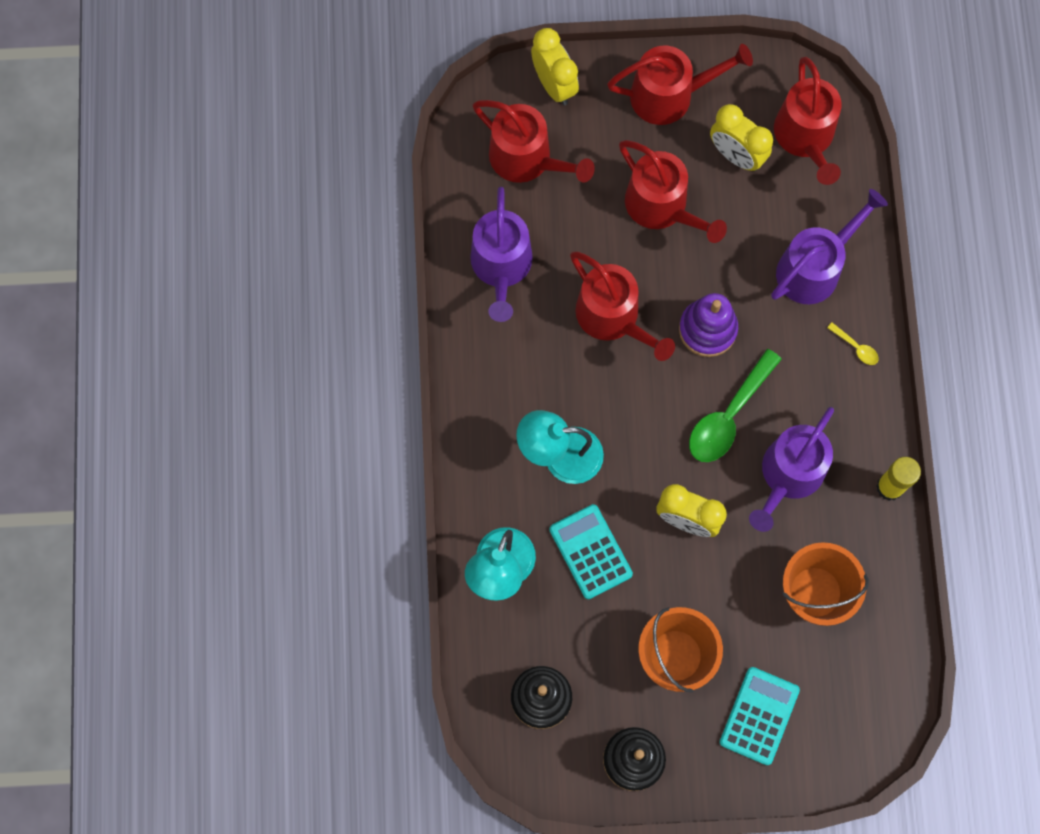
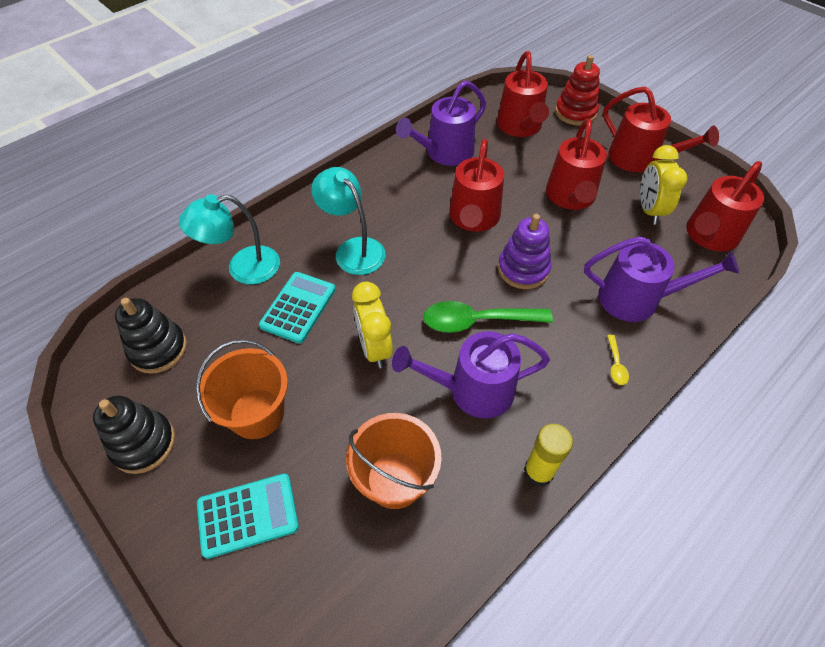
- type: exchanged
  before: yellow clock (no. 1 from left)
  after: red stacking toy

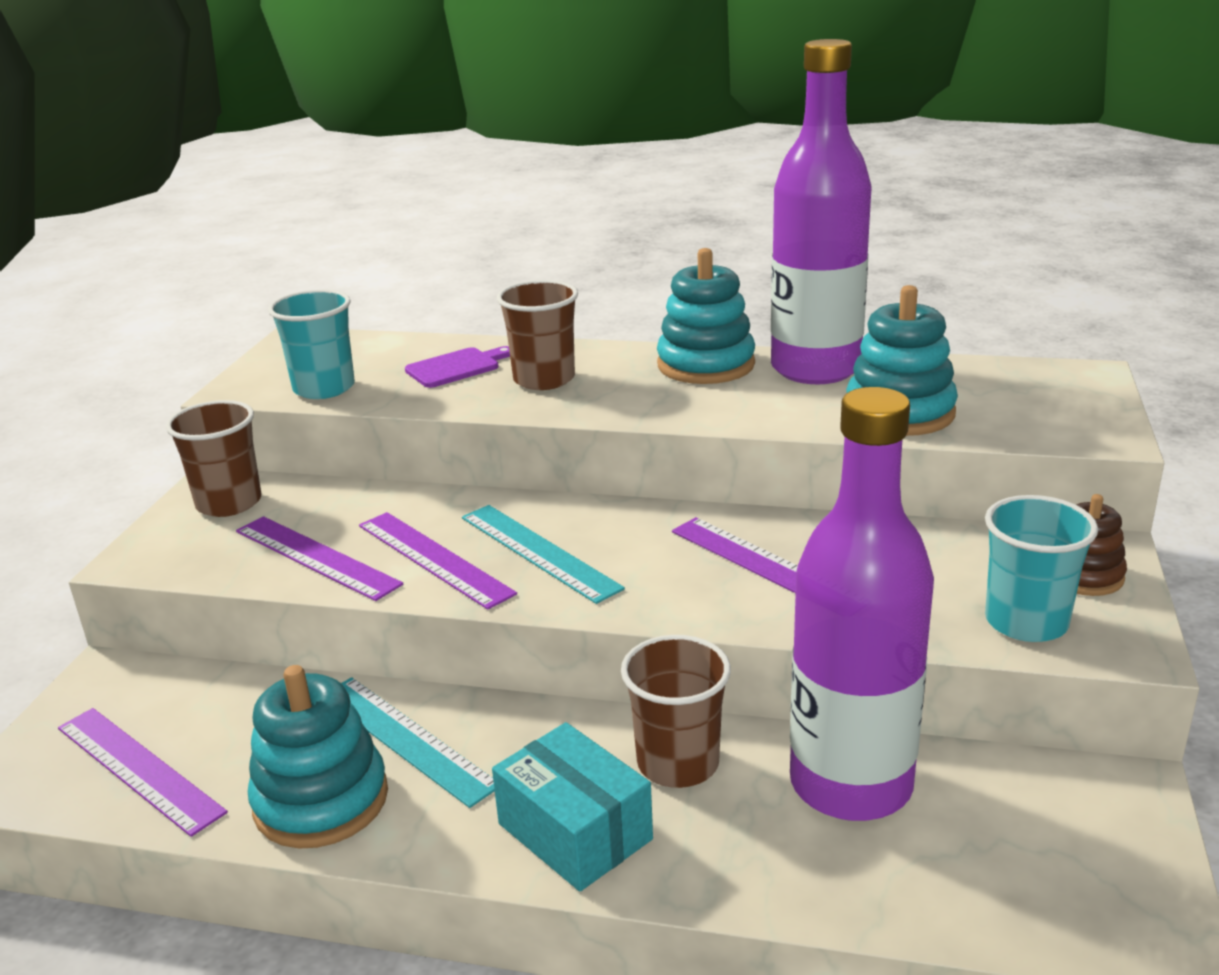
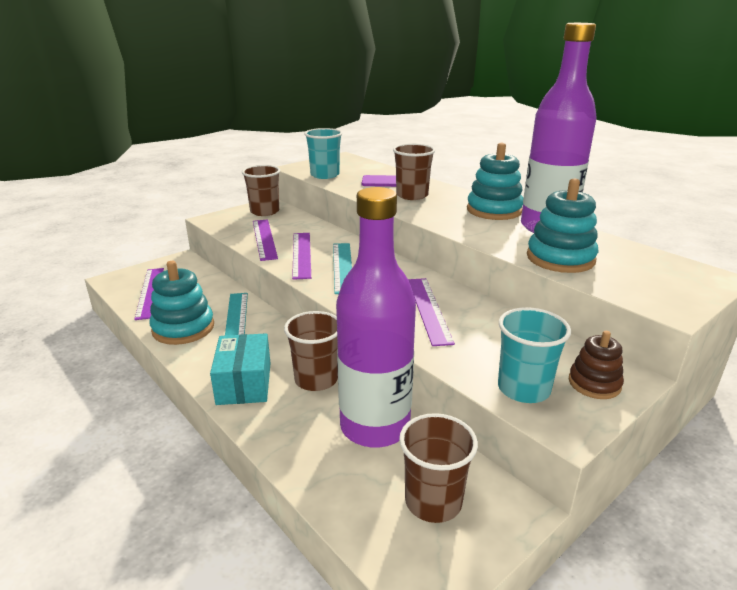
- type: appeared
  after: brown cup (no. 4 from left)

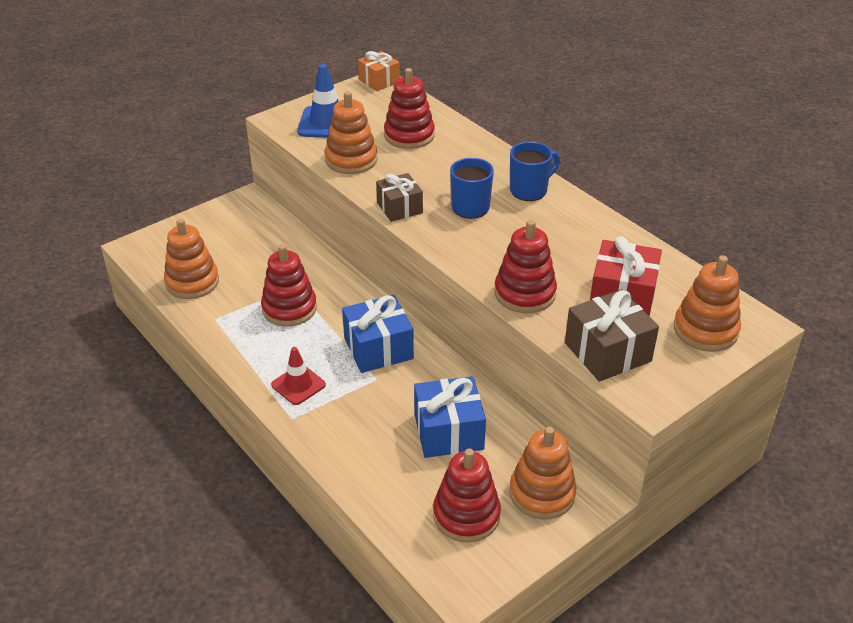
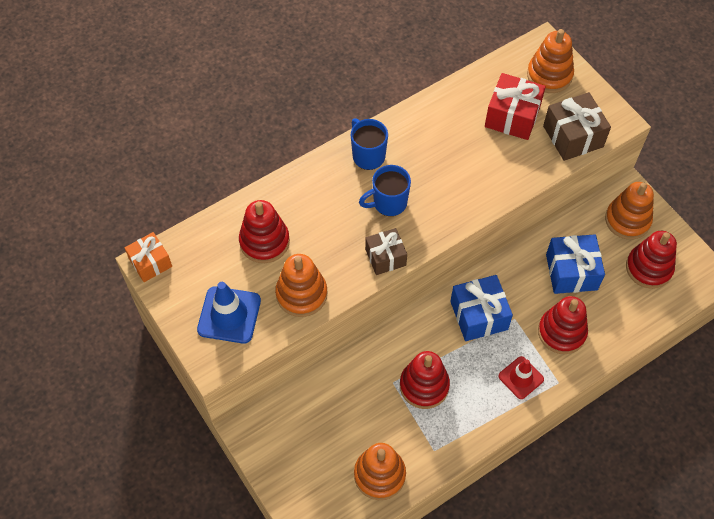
- type: relocated
  before: red stacking toy (no. 4 from left in the first image)
  after: red stacking toy (no. 3 from left)

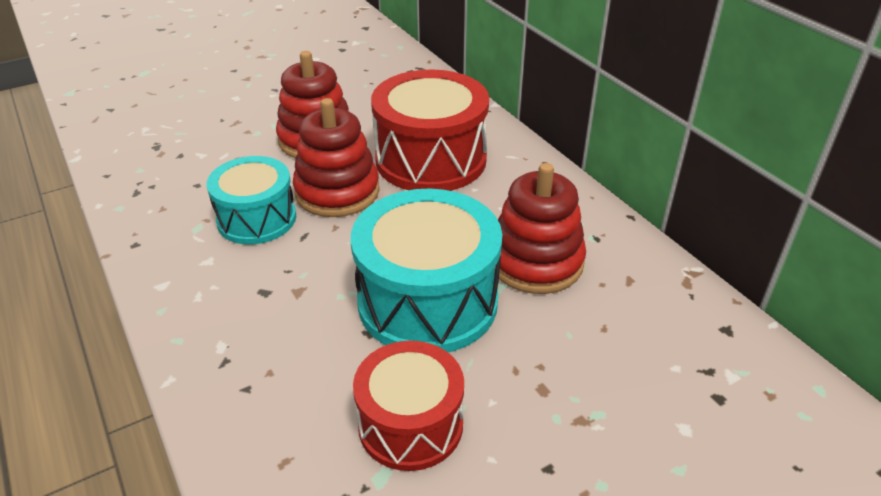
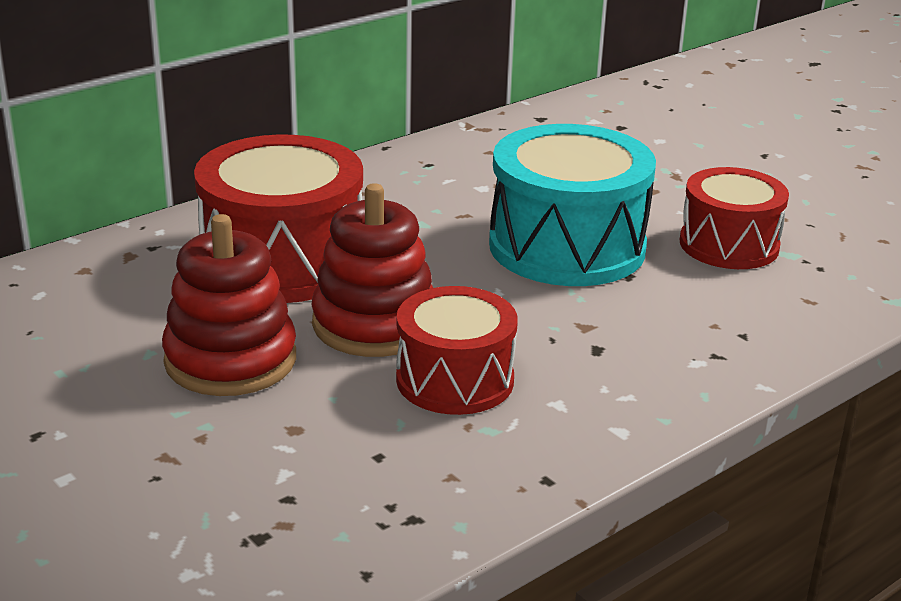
- type: colour
  before: turquoise drum (no. 1 from left)
  after: red drum (no. 2 from left)
- type: missing
  before: red stacking toy (no. 3 from left)

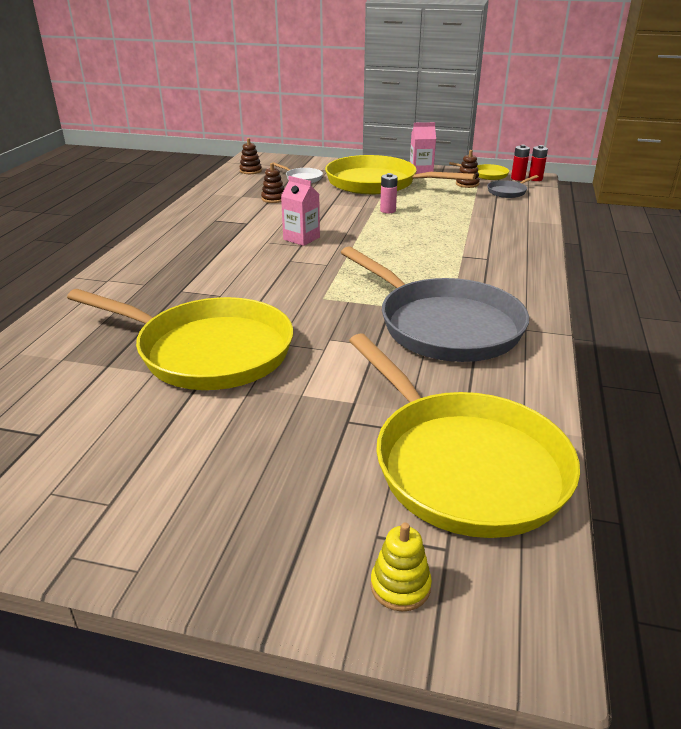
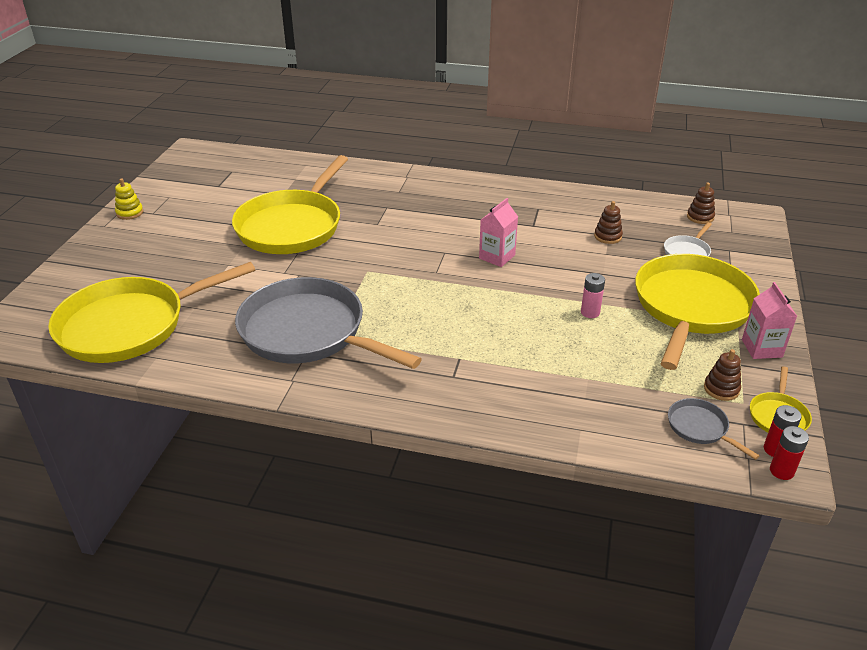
- type: spun
  before: grey pan (no. 1 from left)
  turn: 75
- type: relocated
  before: yellow stacking toy

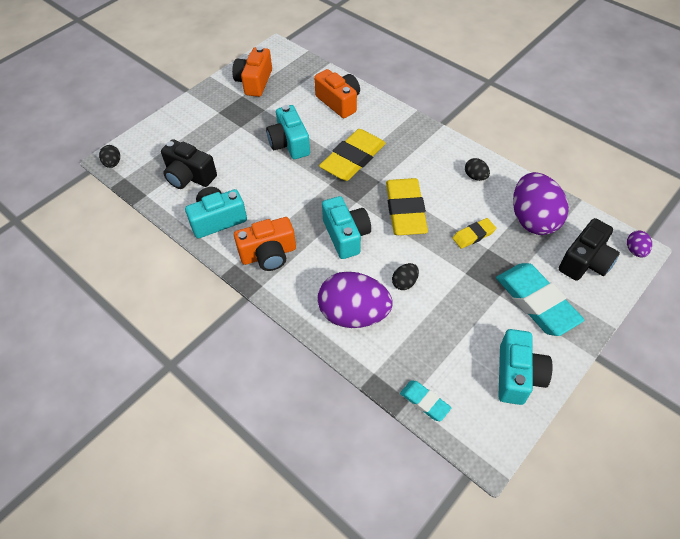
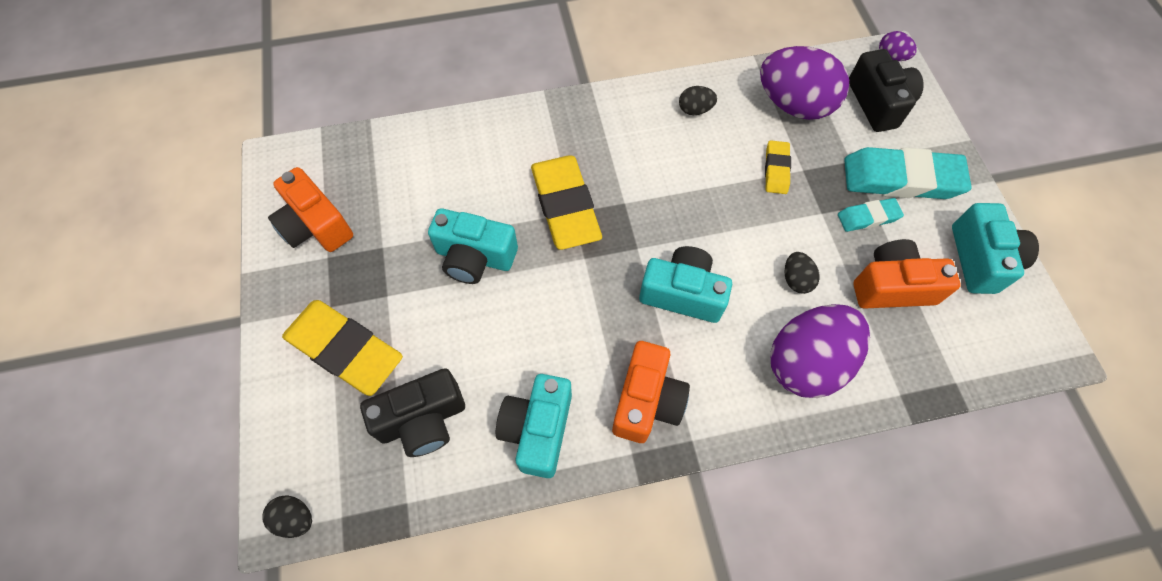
- type: relocated
  before: orange camera (no. 3 from left)
- type: relocated
  before: yellow eraser (no. 2 from left in the first image)
  after: yellow eraser (no. 1 from left)
- type: relocated
  before: turquoise eraser (no. 1 from left)
- type: spun
  before: turquoise camera (no. 4 from left)
  turn: 45

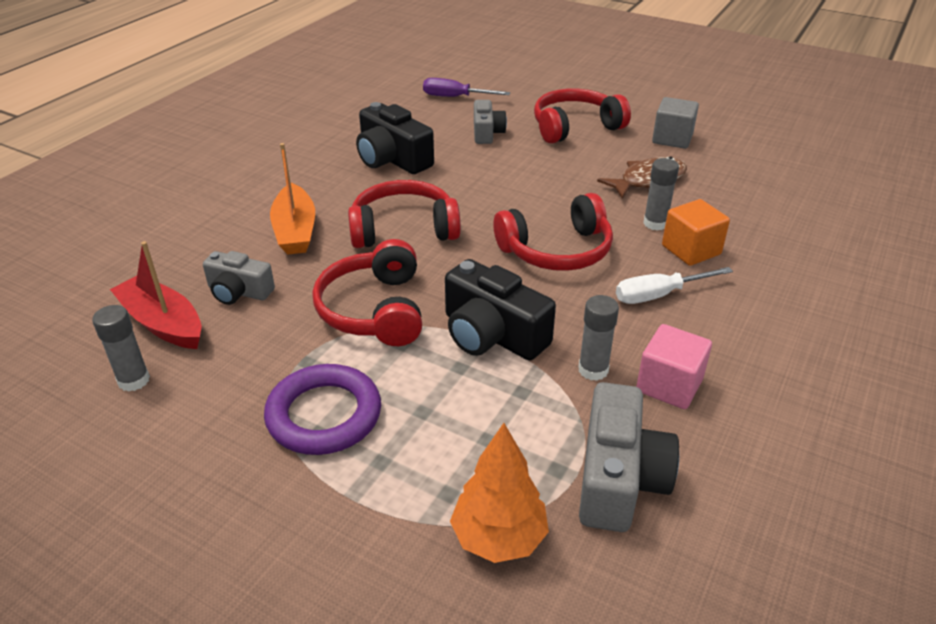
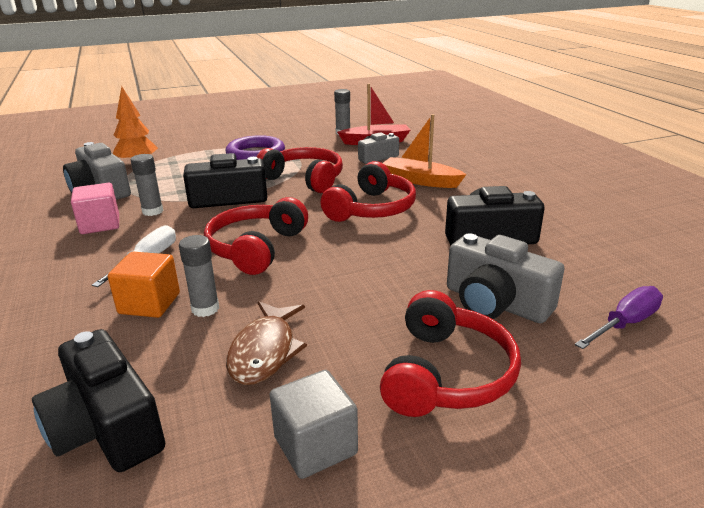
- type: size
  before: grey camera (no. 2 from left in the first image)
  scale: 1.59
- type: appeared
  after: black camera (no. 1 from left)

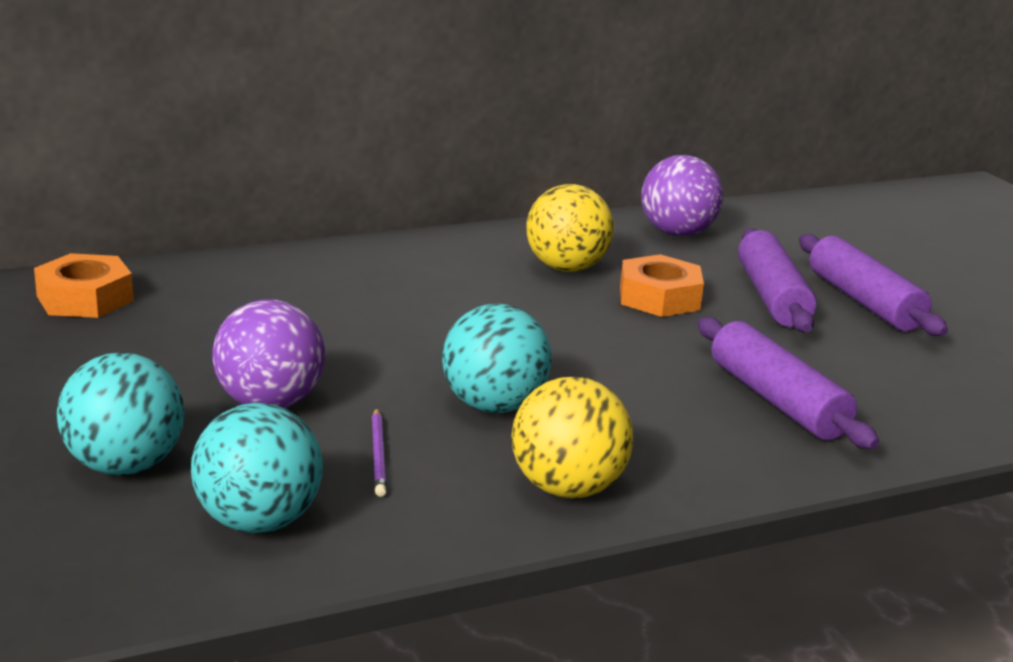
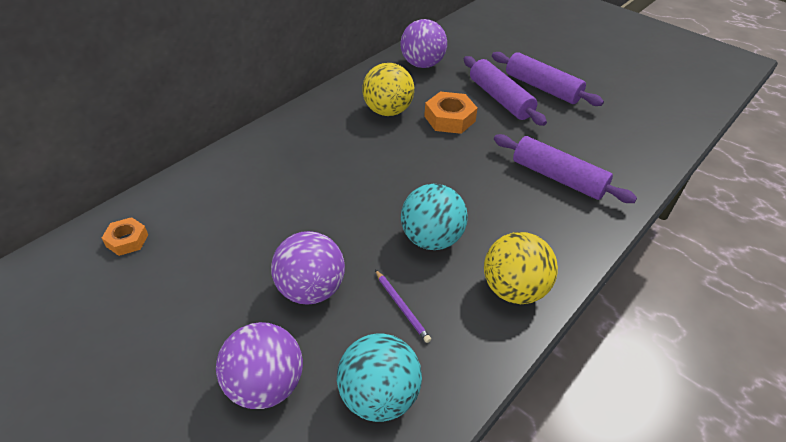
- type: size
  before: orange nut (no. 1 from left)
  scale: 0.62
- type: colour
  before: turquoise ball (no. 1 from left)
  after: purple ball (no. 1 from left)

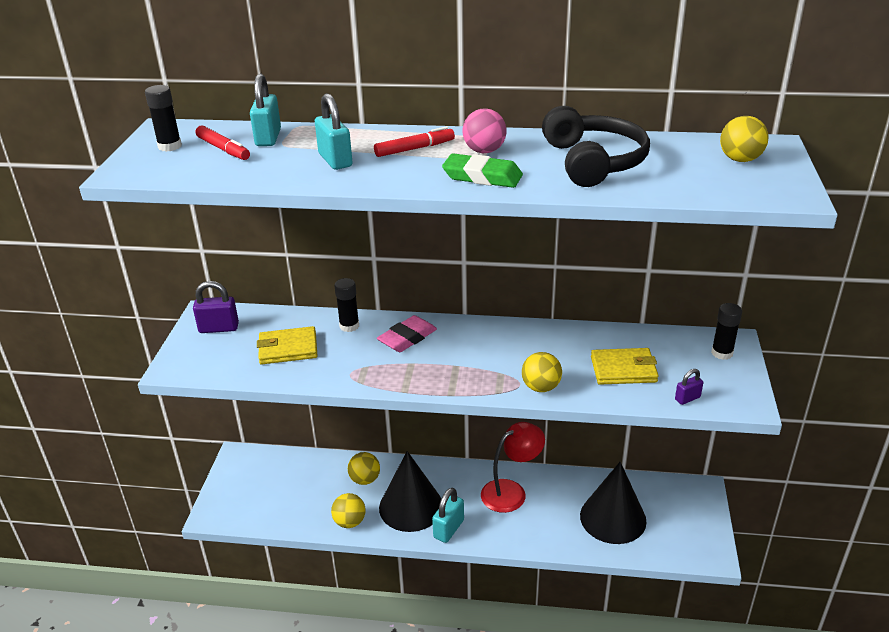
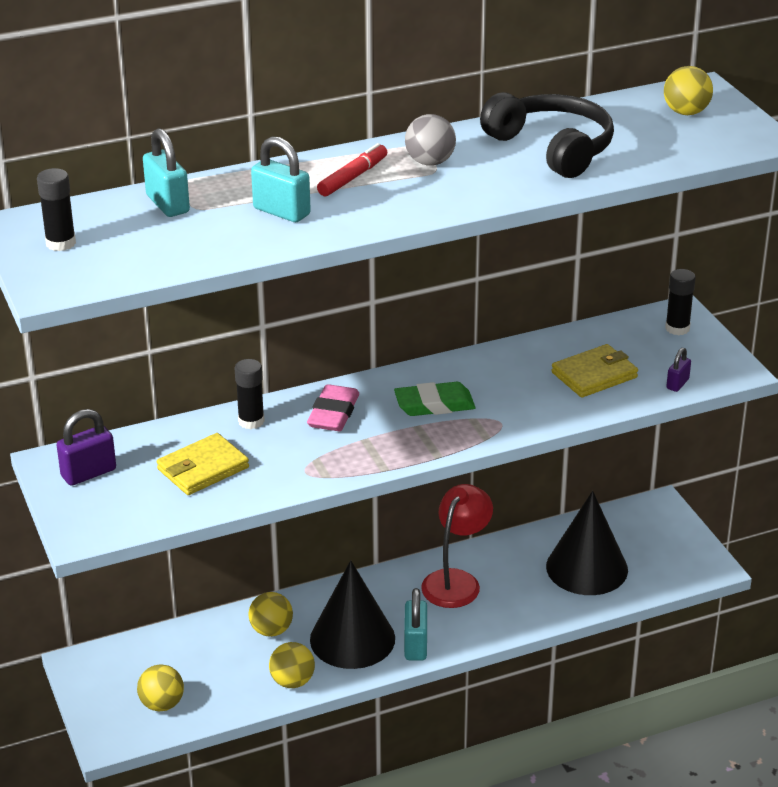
- type: missing
  before: red marker (no. 1 from left)
- type: relocated
  before: green eraser
- type: colour
  before: pink ball
  after: grey ball
- type: relocated
  before: yellow ball (no. 3 from left in the first image)
  after: yellow ball (no. 1 from left)

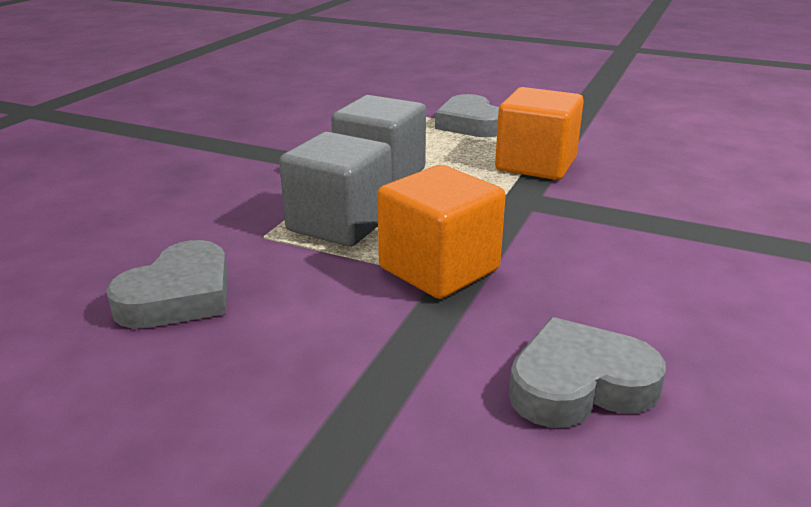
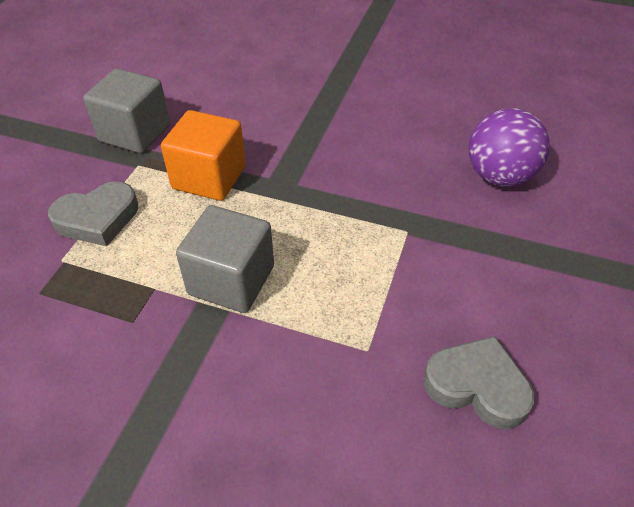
- type: relocated
  before: grey cube (no. 1 from left)
- type: missing
  before: orange cube (no. 1 from left)
- type: exchanged
  before: grey heart (no. 3 from left)
  after: purple ball

